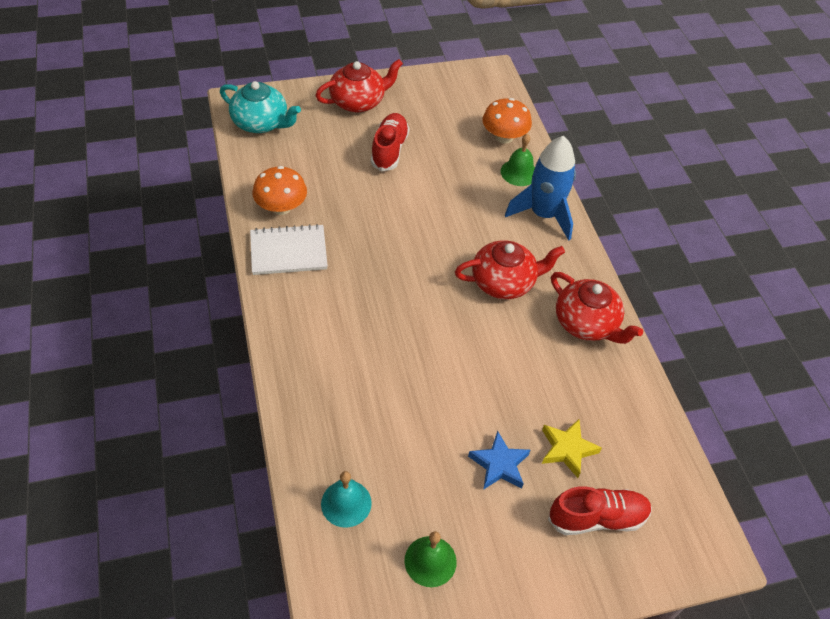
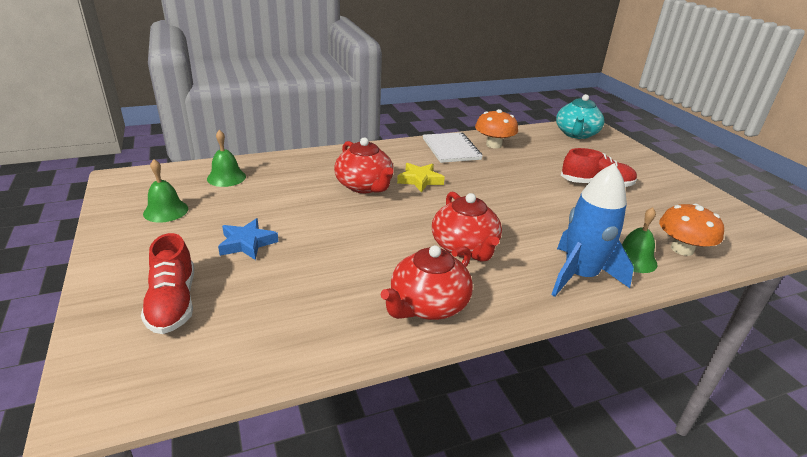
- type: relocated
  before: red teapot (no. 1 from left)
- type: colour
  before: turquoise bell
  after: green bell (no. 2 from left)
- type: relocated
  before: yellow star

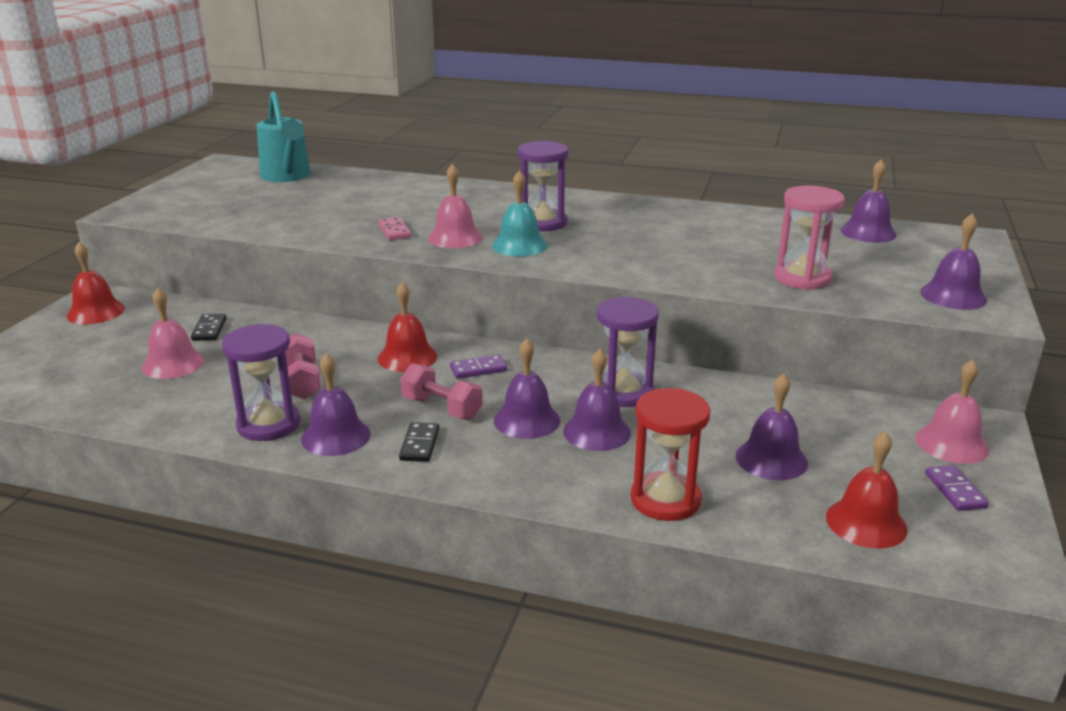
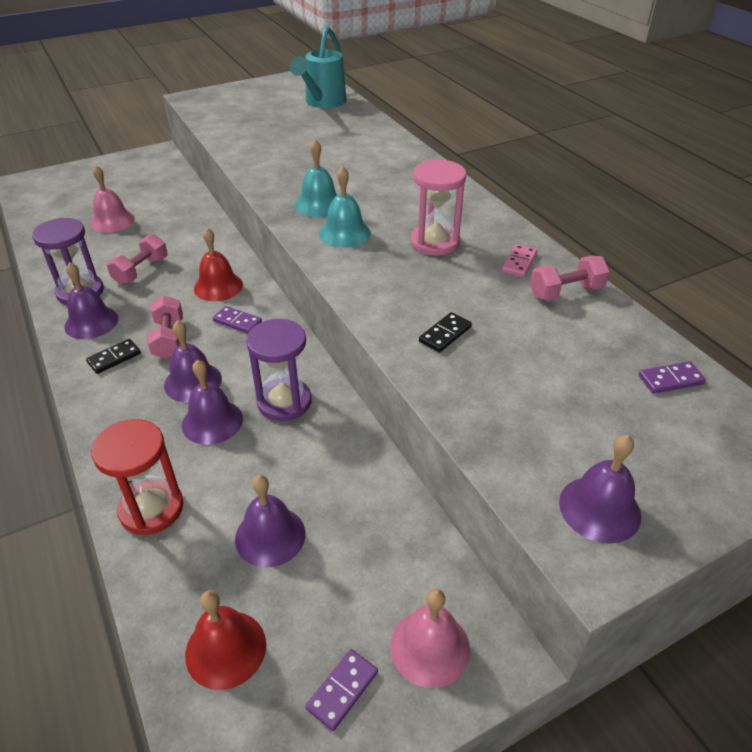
- type: missing
  before: red bell (no. 1 from left)
- type: relocated
  before: black domino (no. 1 from left in the first image)
  after: black domino (no. 2 from left)
- type: relocated
  before: pink domino
- type: colour
  before: pink bell (no. 2 from left)
  after: turquoise bell (no. 1 from left)
- type: missing
  before: purple hourglass (no. 2 from left)
- type: relocated
  before: pink hourglass
- type: exchanged
  before: purple bell (no. 5 from left)
  after: purple domino (no. 3 from left)
- type: appeared
  after: pink dumbbell (no. 3 from left)

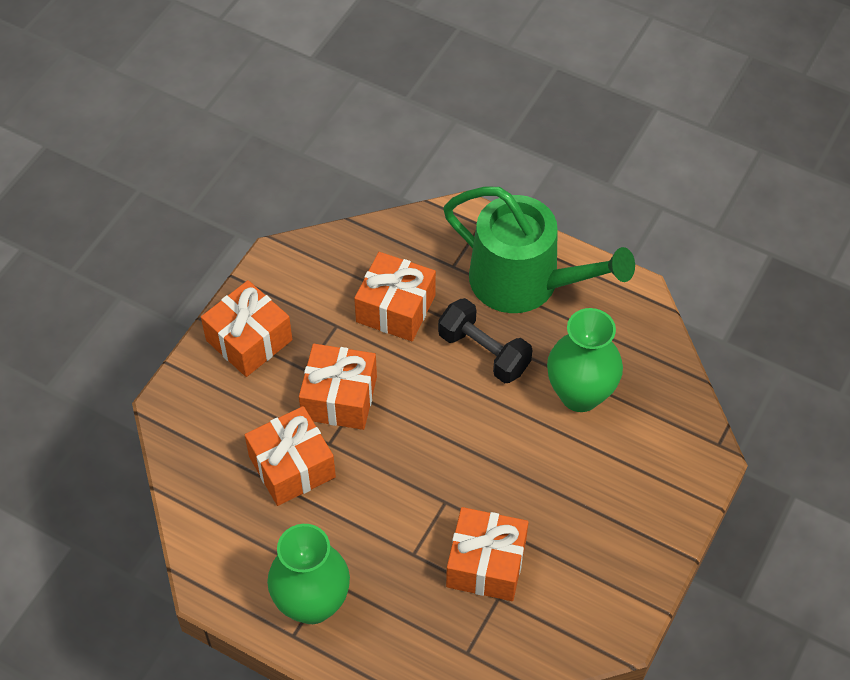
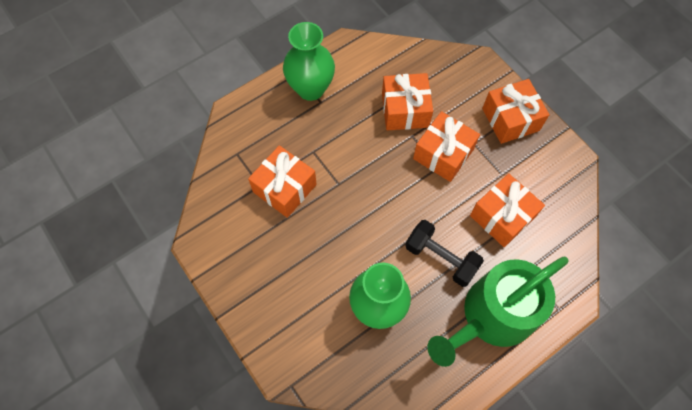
- type: spun
  before: black dumbbell
  turn: 60

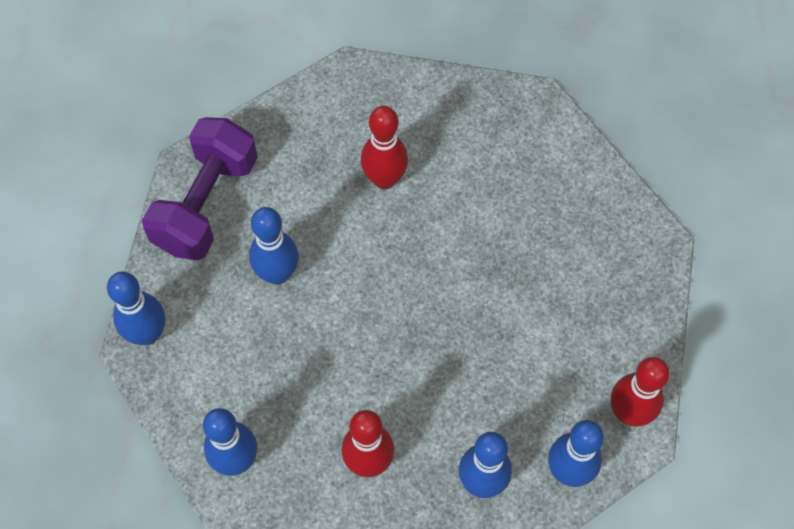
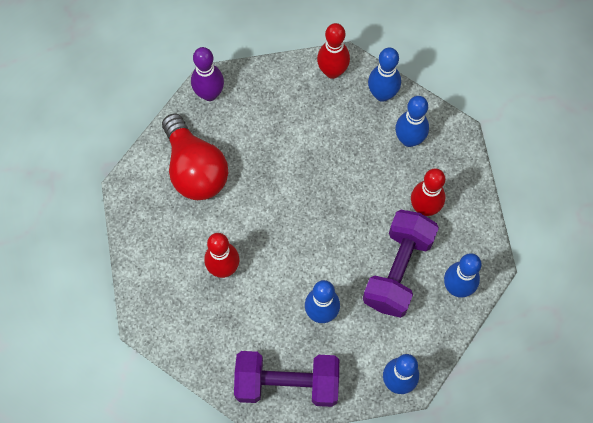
- type: appeared
  after: red light bulb
- type: appeared
  after: purple bowling pin
- type: appeared
  after: purple dumbbell (no. 2 from left)

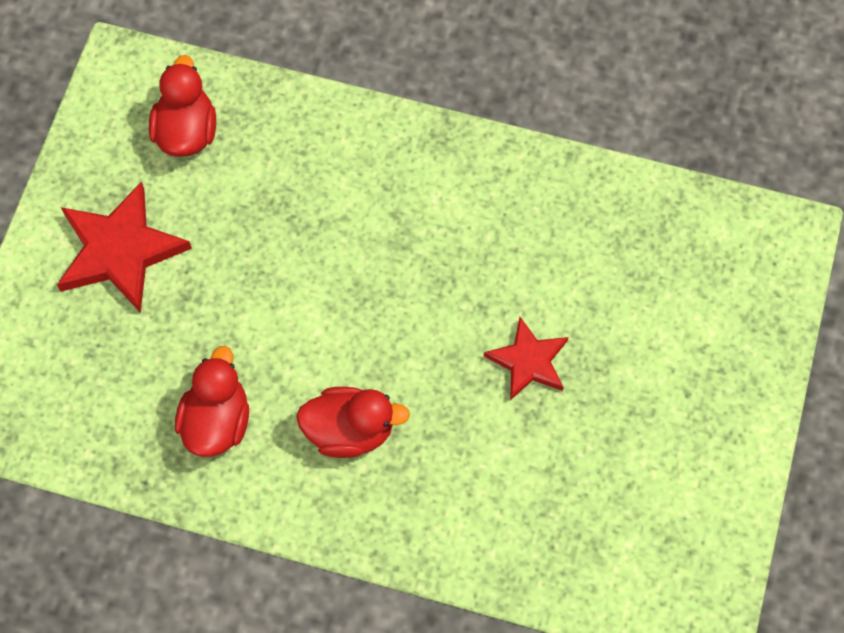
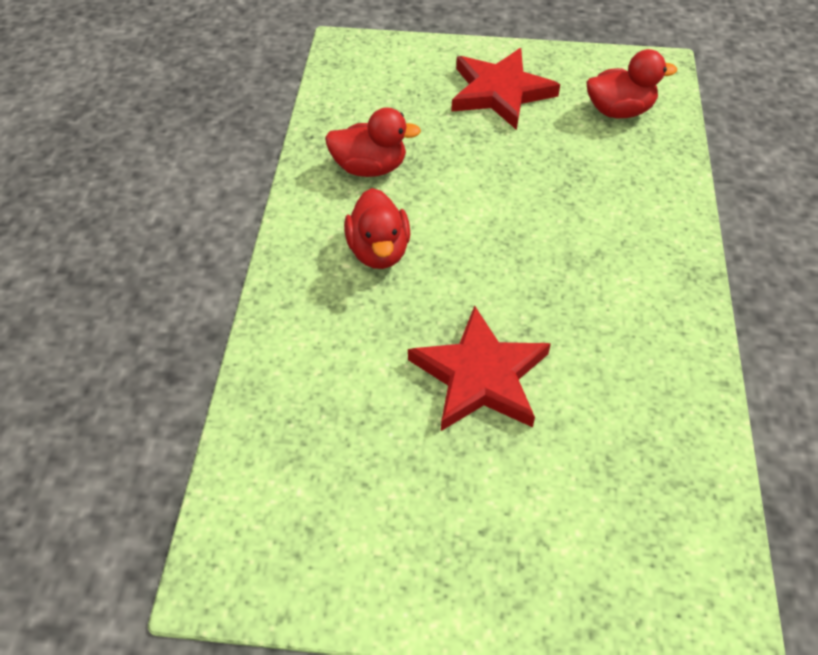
- type: size
  before: red star (no. 2 from left in the first image)
  scale: 1.62

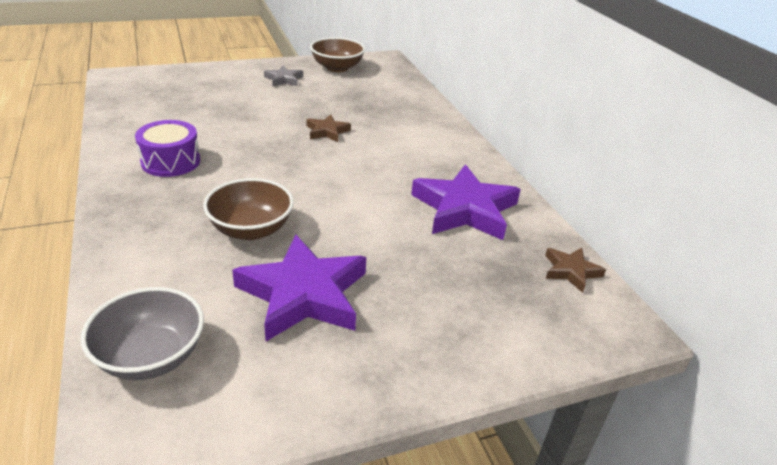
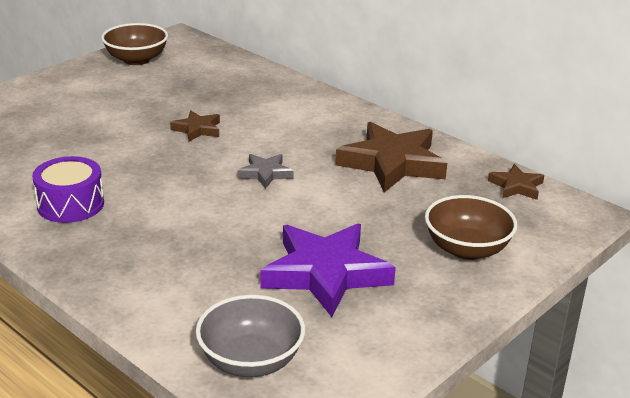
- type: relocated
  before: brown bowl (no. 1 from left in the first image)
  after: brown bowl (no. 2 from left)
- type: relocated
  before: grey star
- type: colour
  before: purple star (no. 2 from left)
  after: brown star (no. 2 from left)

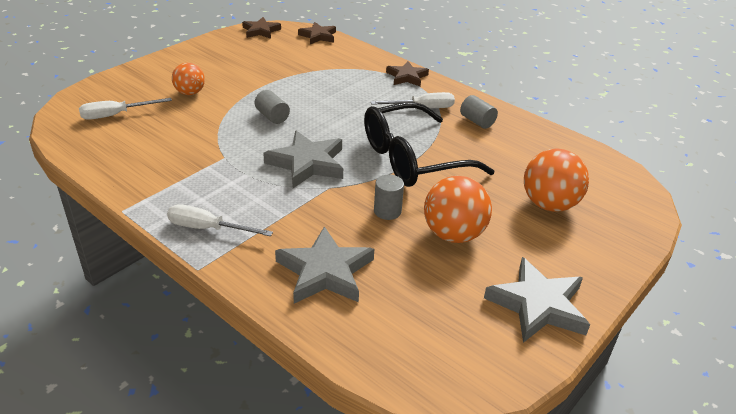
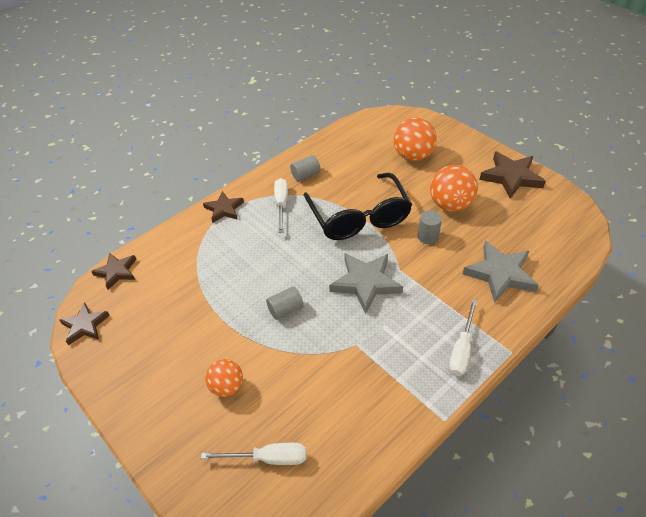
- type: spun
  before: white screwdriver (no. 1 from left)
  turn: -75
- type: colour
  before: grey star (no. 3 from left)
  after: brown star (no. 4 from left)

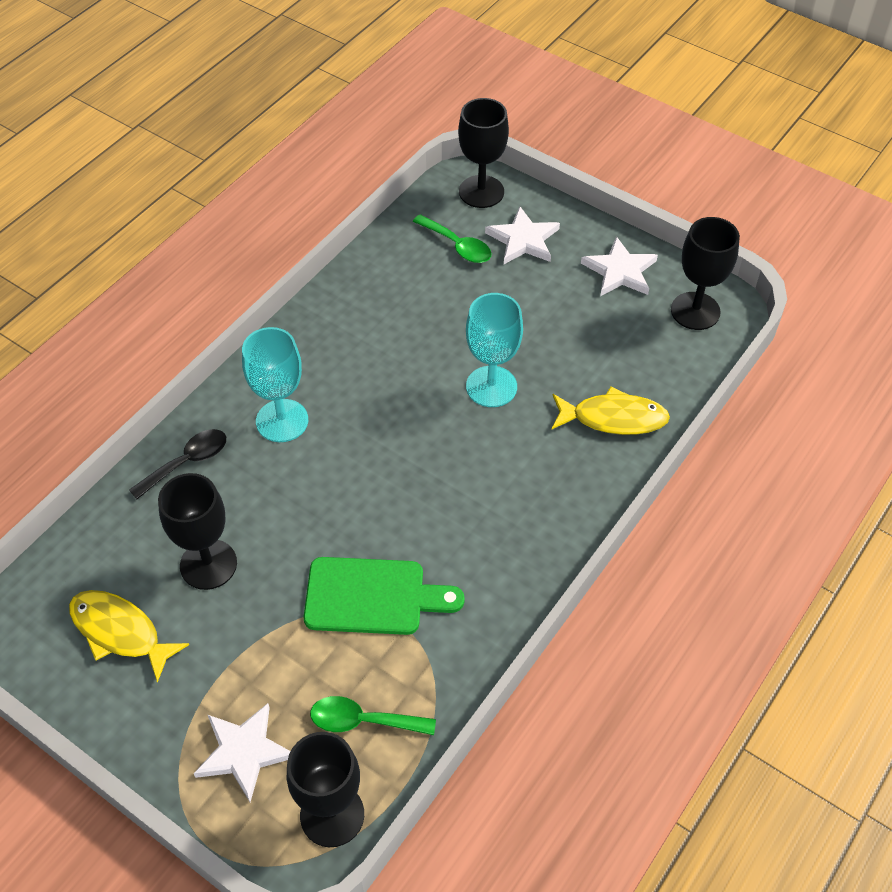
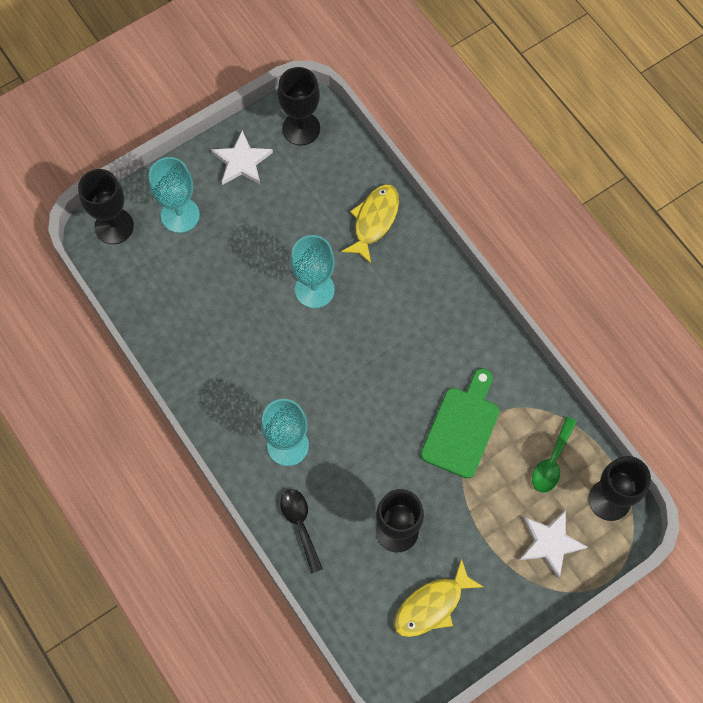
- type: missing
  before: green spoon (no. 2 from left)
- type: exchanged
  before: white star (no. 2 from left)
  after: turquoise goblet (no. 1 from left)

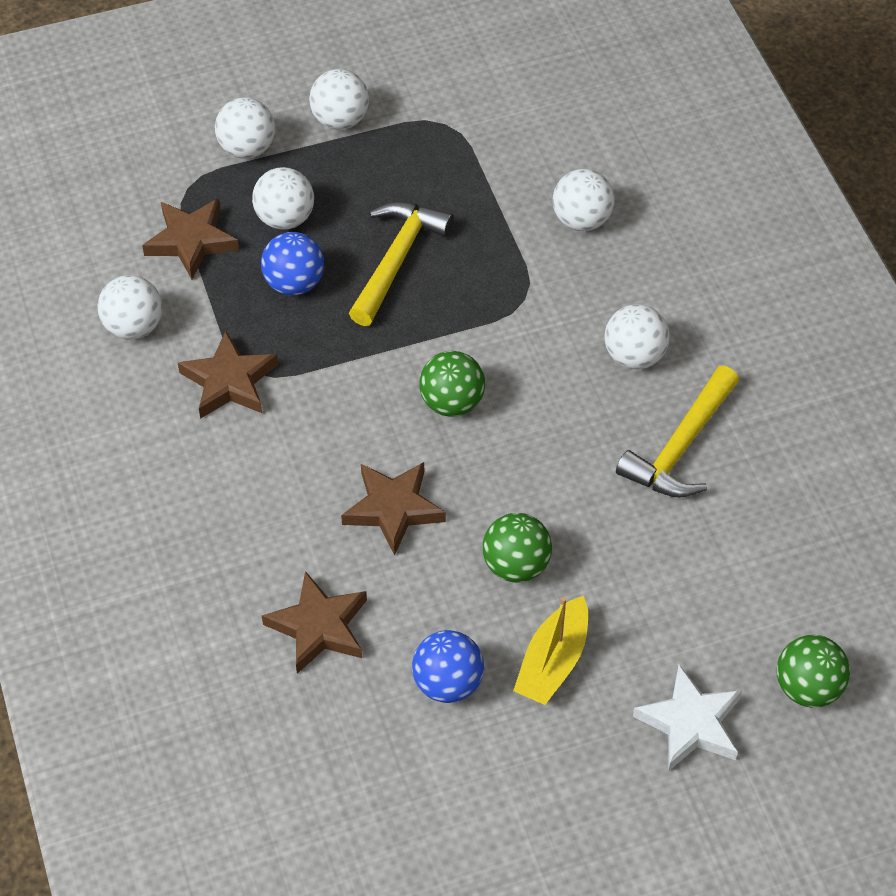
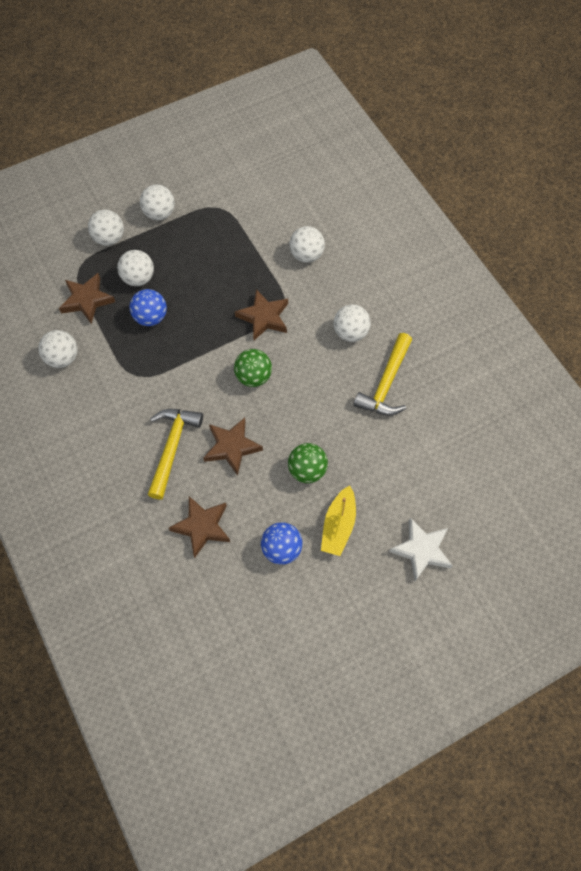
- type: relocated
  before: brown star (no. 2 from left in the first image)
  after: brown star (no. 4 from left)
- type: relocated
  before: yellow hammer (no. 1 from left)
- type: missing
  before: green ball (no. 3 from left)

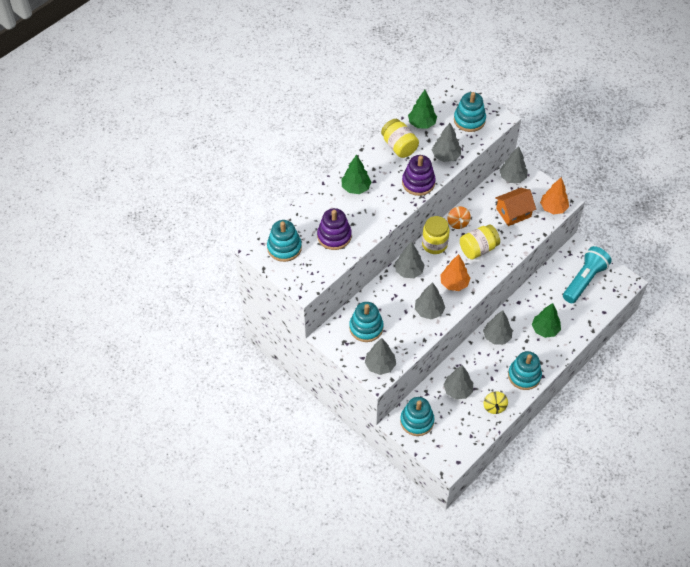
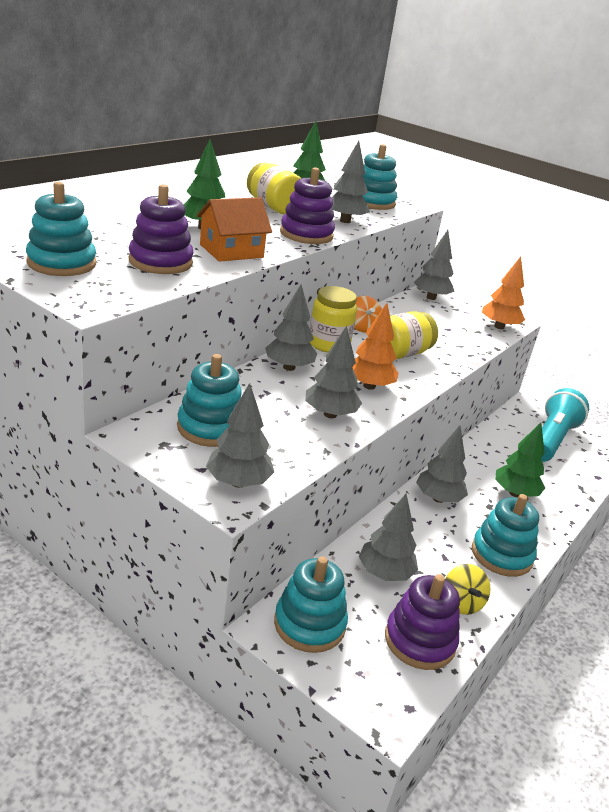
- type: relocated
  before: orange house
- type: appeared
  after: purple stacking toy (no. 3 from left)

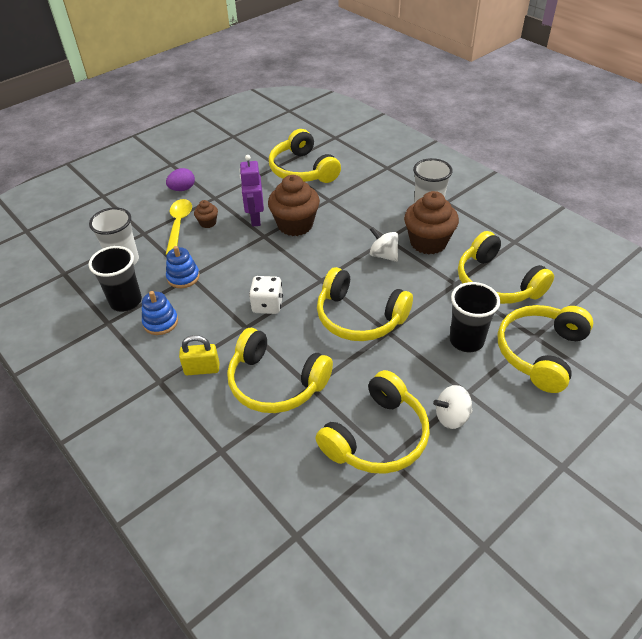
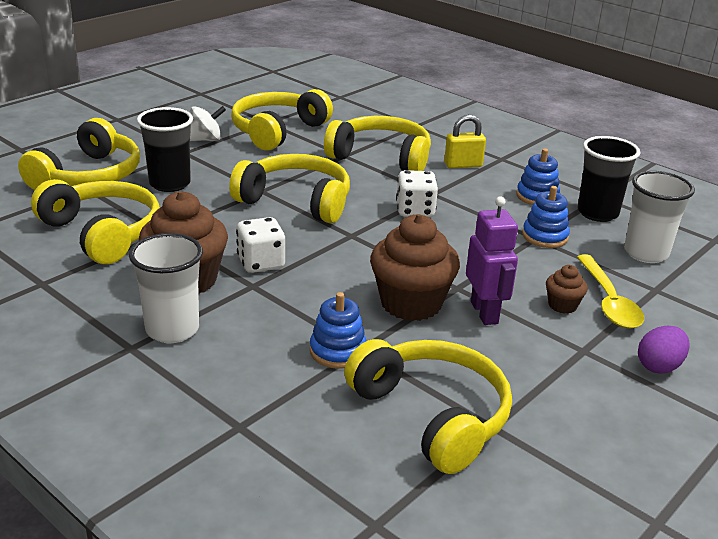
- type: exchanged
  before: white spinning top (no. 1 from left)
  after: white dice (no. 1 from left)
- type: appeared
  after: blue stacking toy (no. 1 from left)

